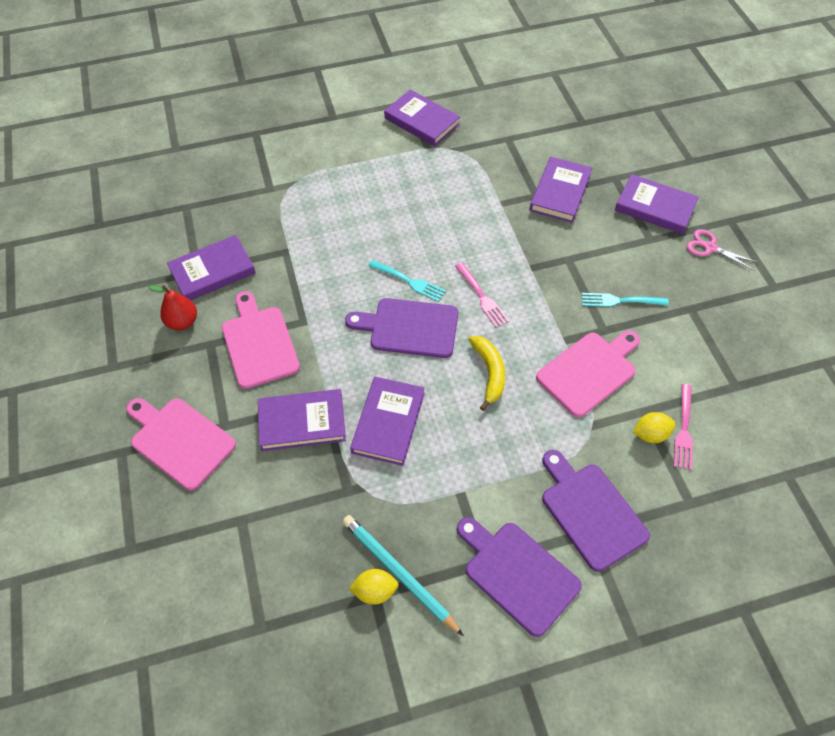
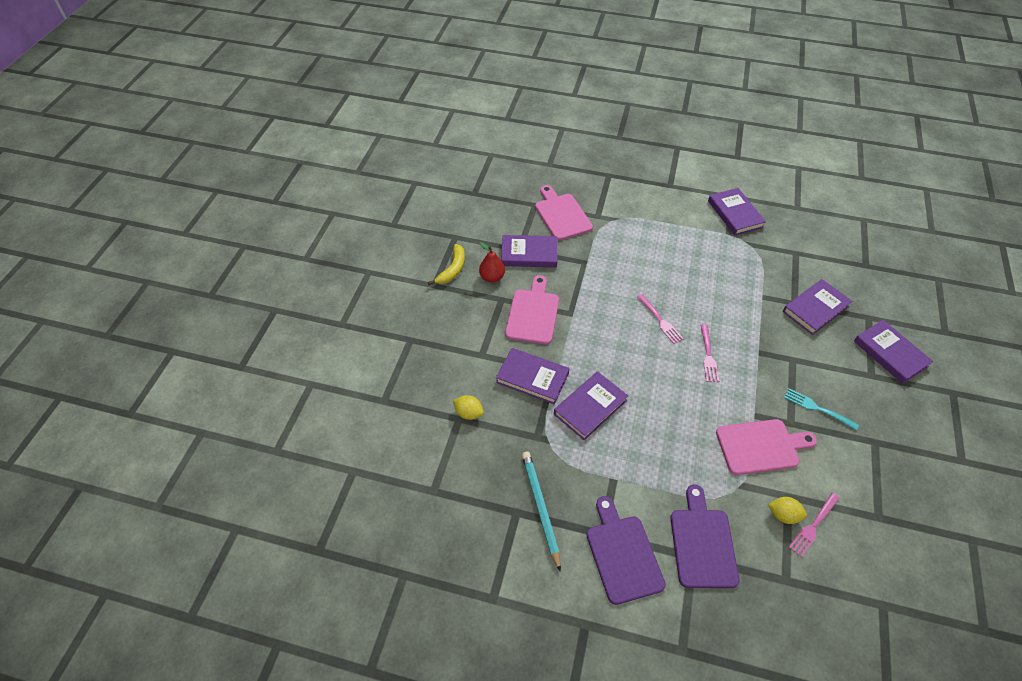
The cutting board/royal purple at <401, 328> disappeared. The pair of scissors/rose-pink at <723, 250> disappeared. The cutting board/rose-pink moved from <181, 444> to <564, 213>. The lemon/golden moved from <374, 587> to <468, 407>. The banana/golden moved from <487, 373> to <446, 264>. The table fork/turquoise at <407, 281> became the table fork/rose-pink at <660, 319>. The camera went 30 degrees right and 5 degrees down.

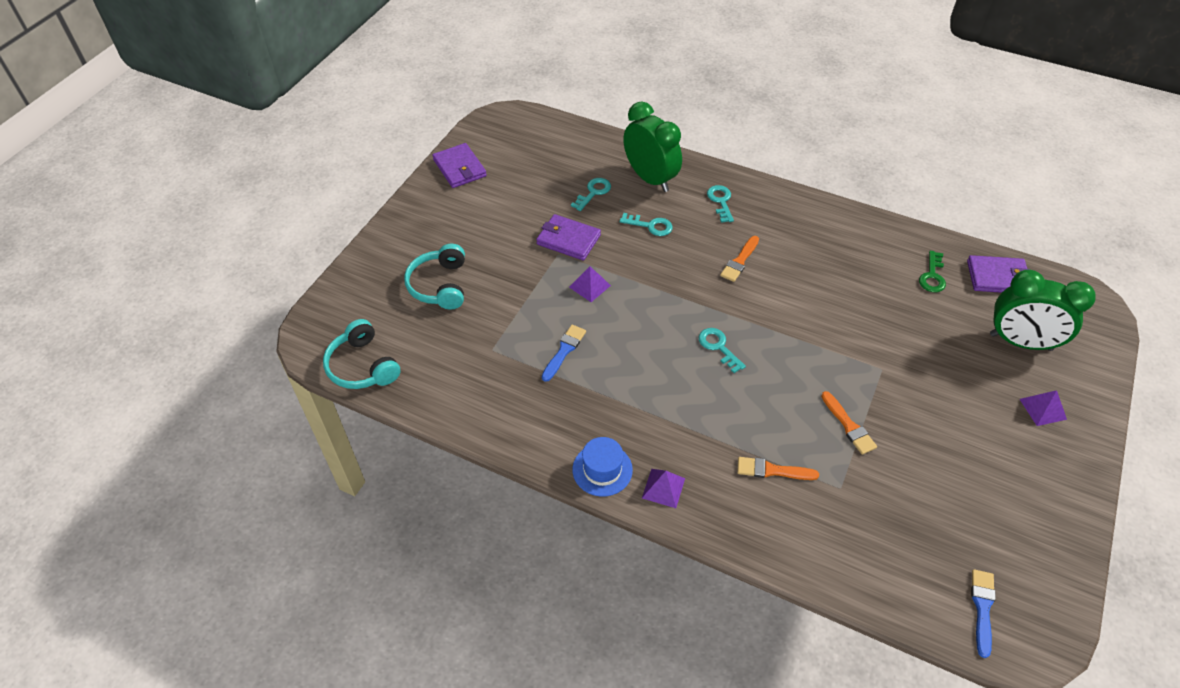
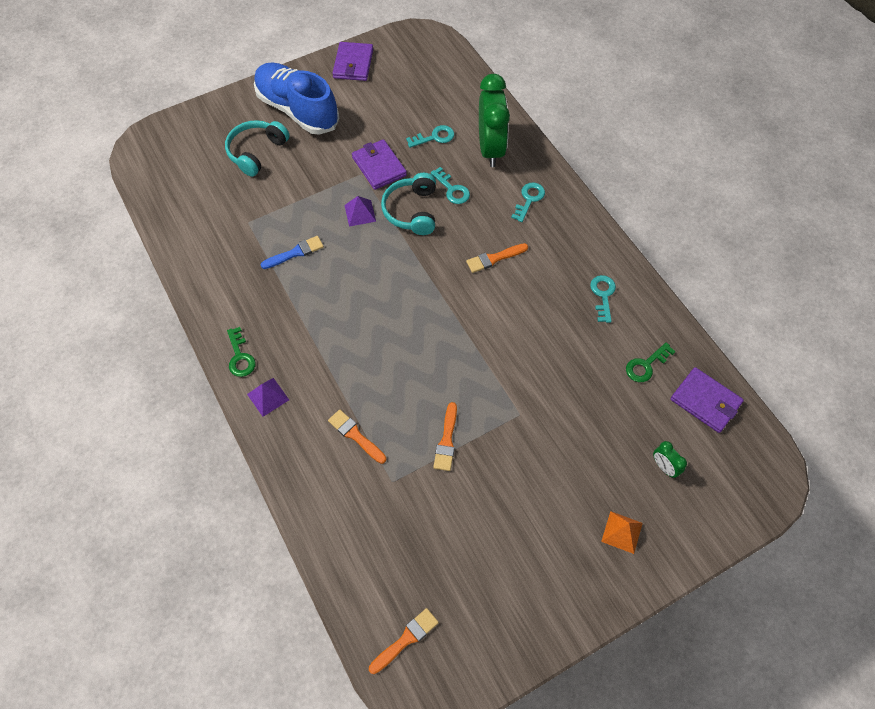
The lace-up shoe/royal blue at <296, 98> appeared. The headphones/turquoise moved from <362, 354> to <408, 204>. The key/turquoise moved from <722, 350> to <603, 299>. The tall hat/royal blue at <602, 467> was replaced by the key/emerald at <241, 352>. The paint brush/royal blue at <983, 613> became the paint brush/orange at <404, 641>. The pyramid/royal purple at <1043, 408> became the pyramid/orange at <622, 532>. The clock/emerald at <1043, 310> changed to 0.43 times the size. The camera went 35 degrees right and 10 degrees up.

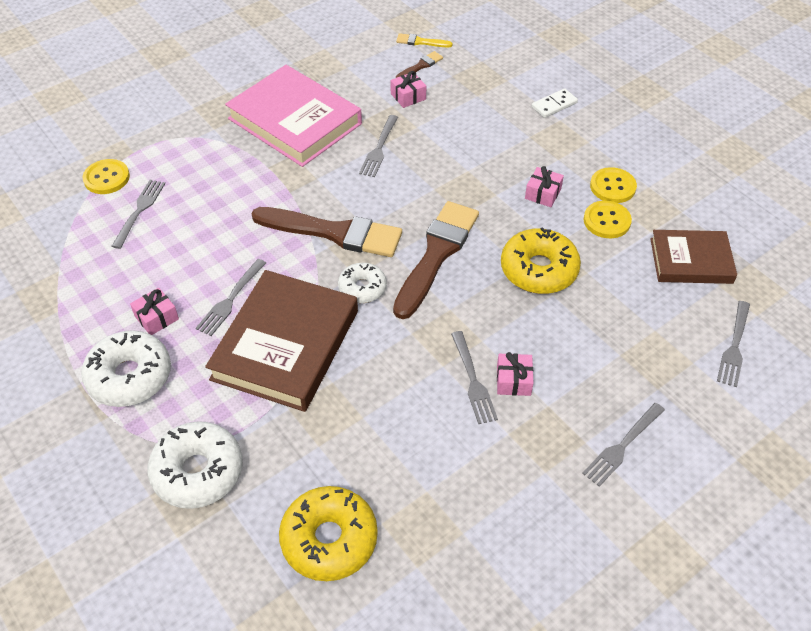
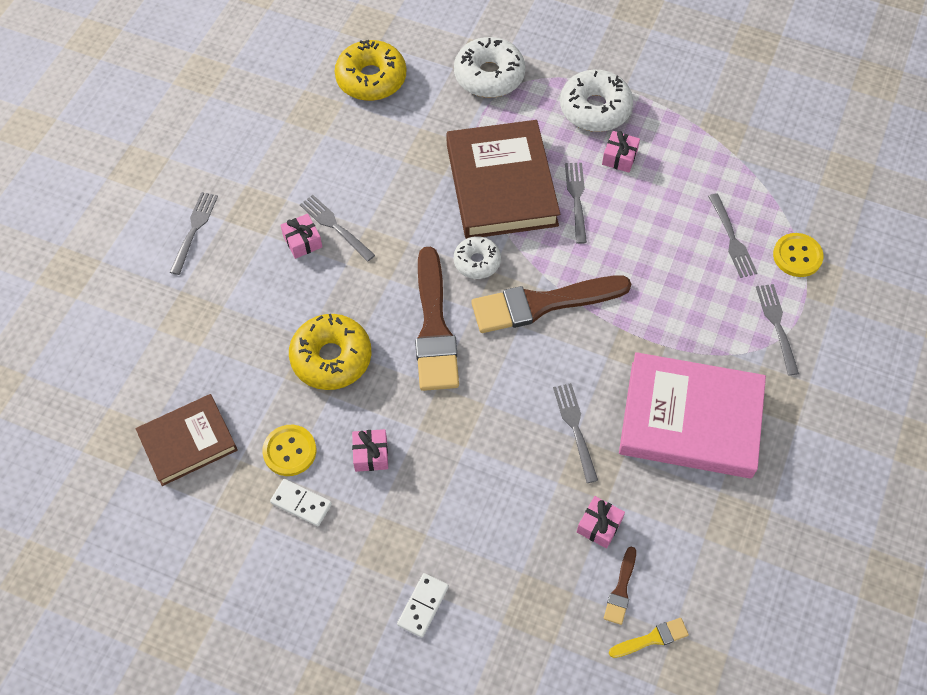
The table fork/ash-grey moved from <733, 344> to <777, 330>. The shirt button/golden at <613, 185> was replaced by the domino piece/white at <301, 502>. The camera went 150 degrees right and 10 degrees up.

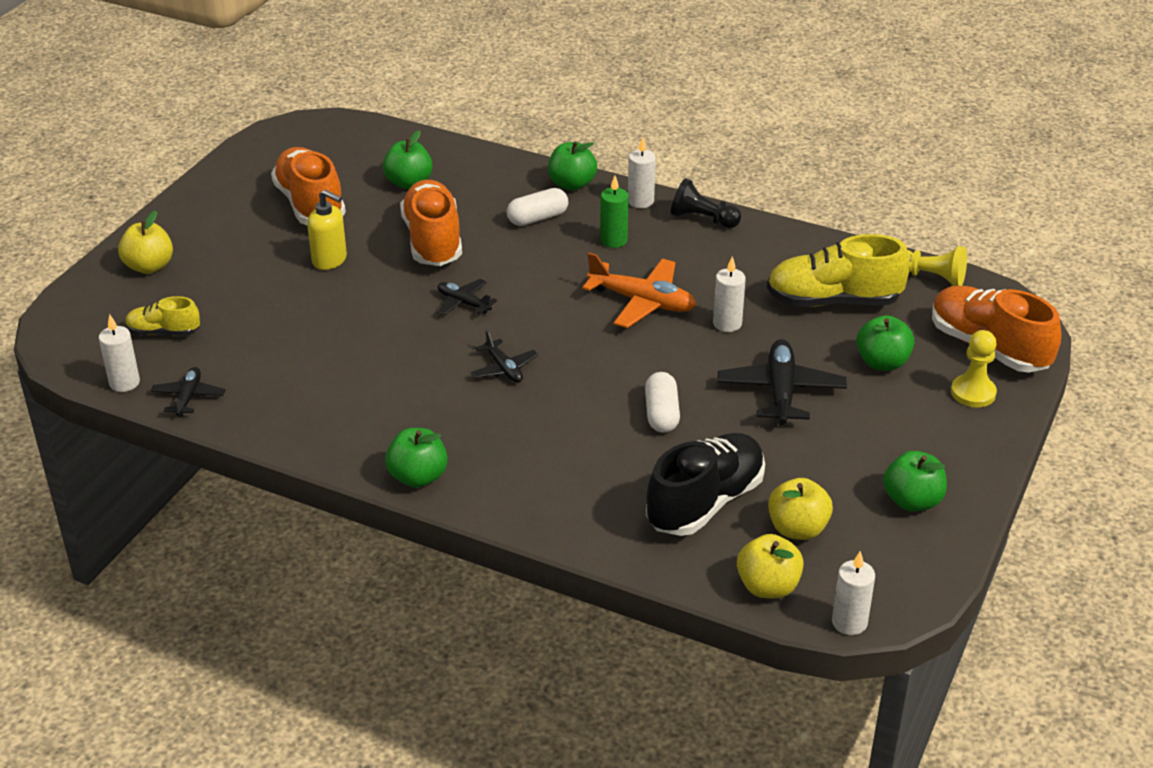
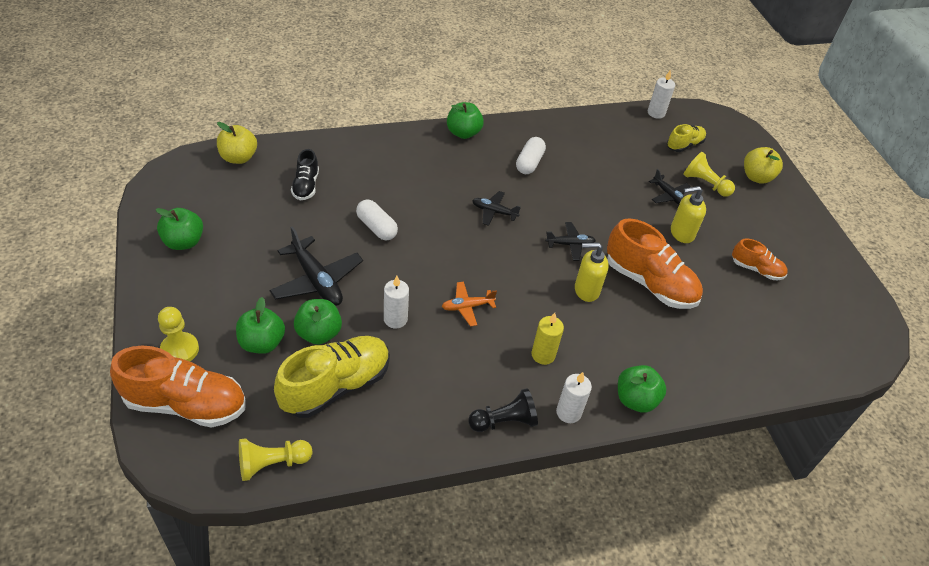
The toy apple/golden at <800, 509> disappeared. The candle/white at <853, 593> disappeared. The soap pump/golden at <592, 272> appeared. The game pawn/golden at <709, 174> appeared. The plane/ebony moved from <188, 392> to <670, 187>. The toy apple/emerald moved from <408, 159> to <318, 322>. The capsule/white moved from <537, 207> to <531, 155>. The candle/emerald at <614, 212> became the candle/golden at <547, 339>. The lace-up shoe/orange at <308, 186> changed to 0.54 times the size. The plane/orange at <639, 290> changed to 0.57 times the size. The lace-up shoe/ebony at <705, 484> changed to 0.54 times the size. The camera went 135 degrees right and 10 degrees up.

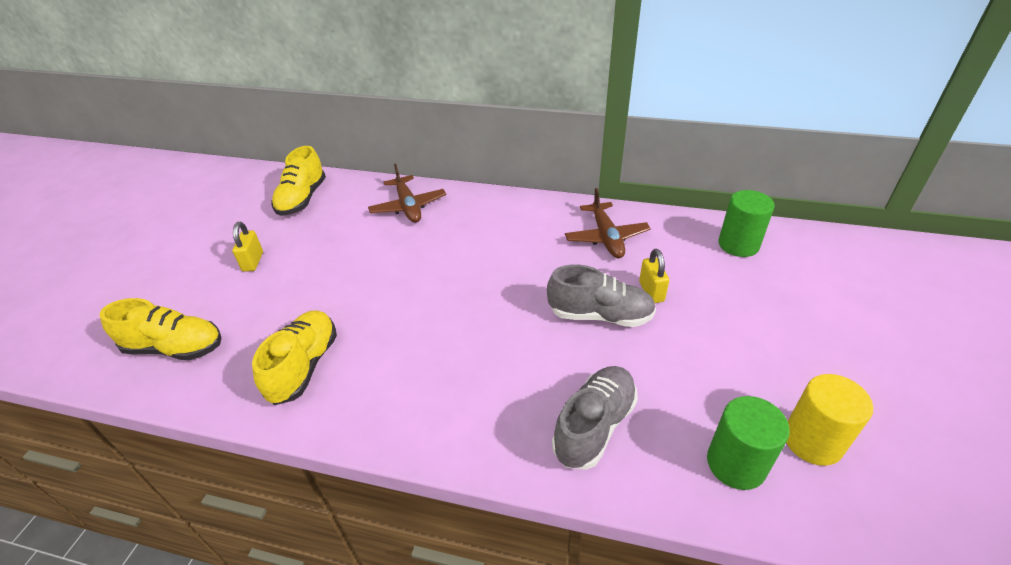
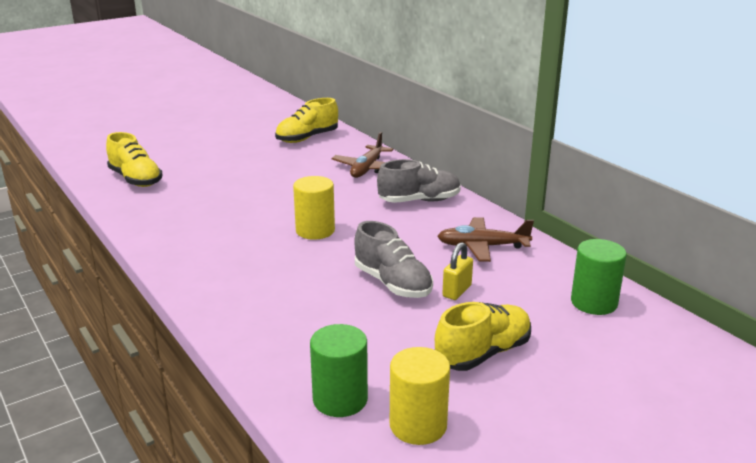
The padlock/golden at <247, 247> disappeared. The cylinder/golden at <314, 208> appeared. The lace-up shoe/golden moved from <294, 357> to <483, 336>. The lace-up shoe/ash-grey moved from <595, 418> to <419, 181>. The plane/brown at <608, 223> turned 60 degrees clockwise. The camera went 40 degrees right and 15 degrees down.

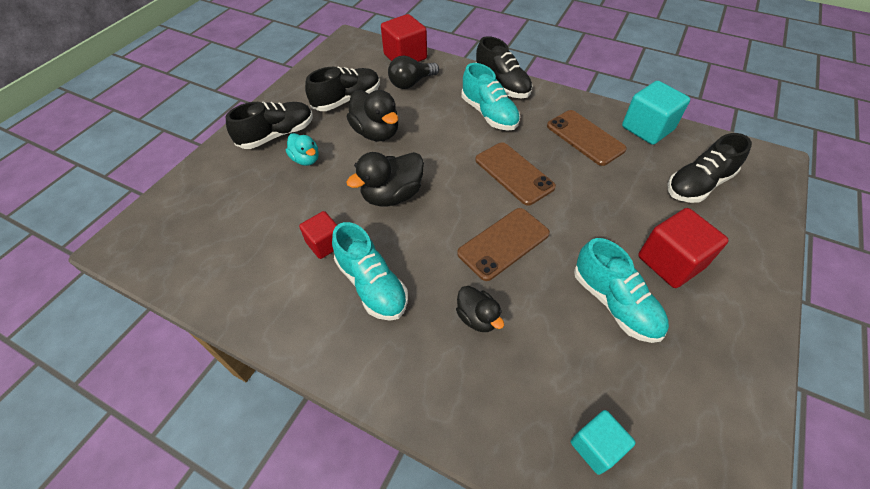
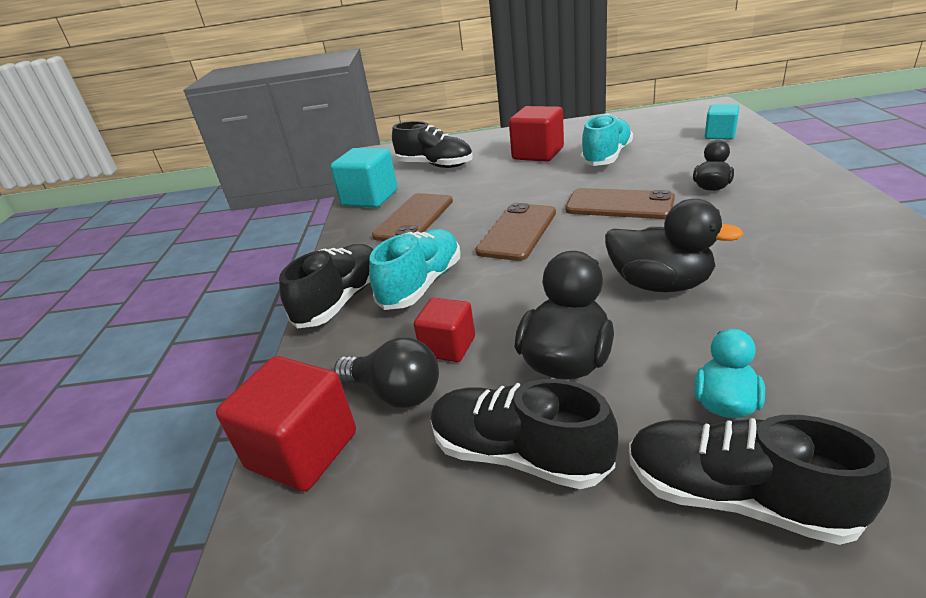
The lace-up shoe/turquoise at <370, 271> disappeared. The block/scarlet moved from <318, 235> to <444, 330>. The camera went 115 degrees left and 20 degrees down.

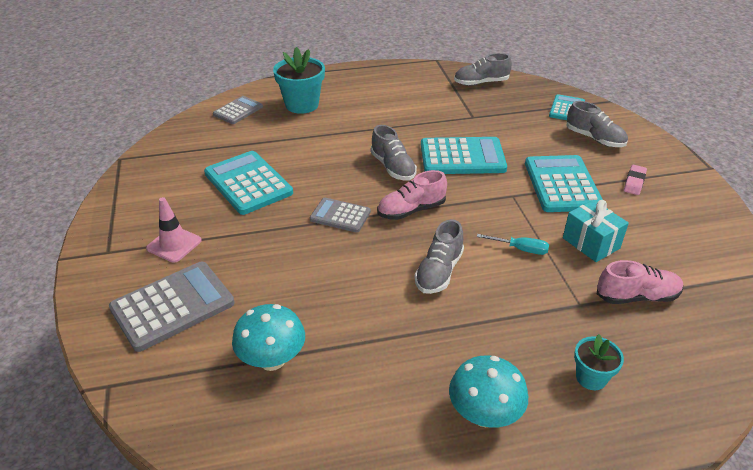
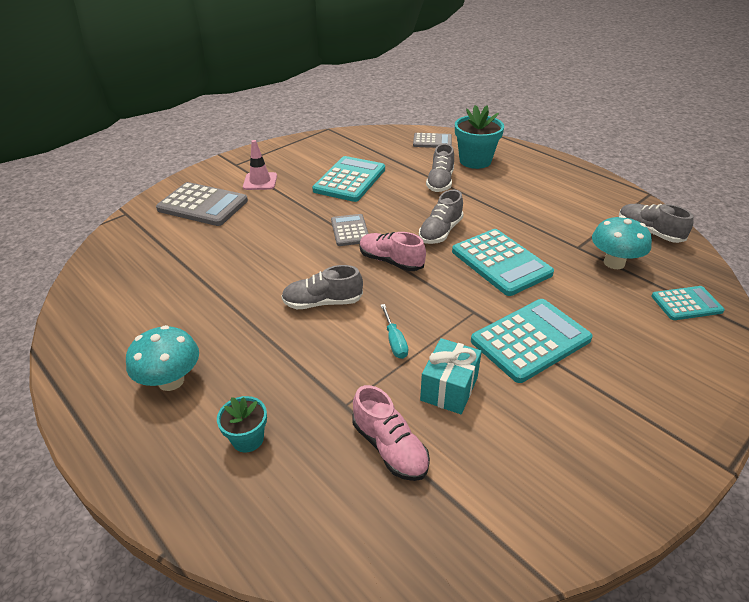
The pencil eraser/rose-pink at <635, 180> disappeared. The mushroom/turquoise moved from <268, 337> to <622, 242>. The lace-up shoe/ash-grey moved from <597, 124> to <440, 168>. The camera went 60 degrees right and 0 degrees up.

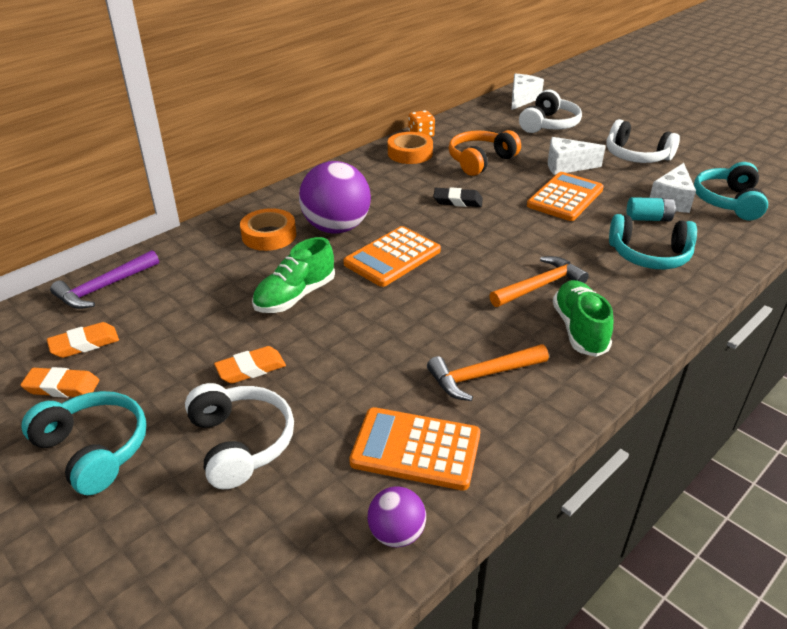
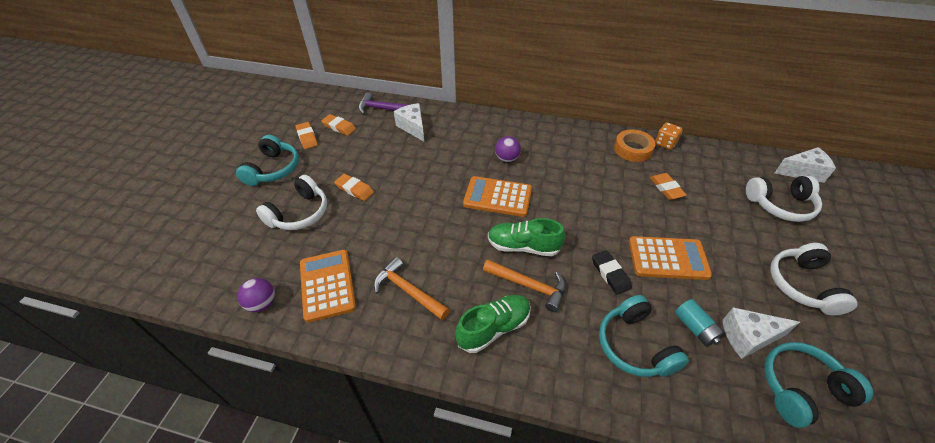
The sticky tape/orange at <268, 229> disappeared. The lace-up shoe/emerald moved from <293, 275> to <526, 237>. The pencil eraser/ebony moved from <458, 197> to <612, 272>. The cheese/white moved from <577, 156> to <409, 122>. The headphones/orange at <485, 153> was replaced by the pencil eraser/orange at <668, 186>. The sphere/royal purple at <335, 197> changed to 0.51 times the size. The camera went 60 degrees right and 10 degrees up.

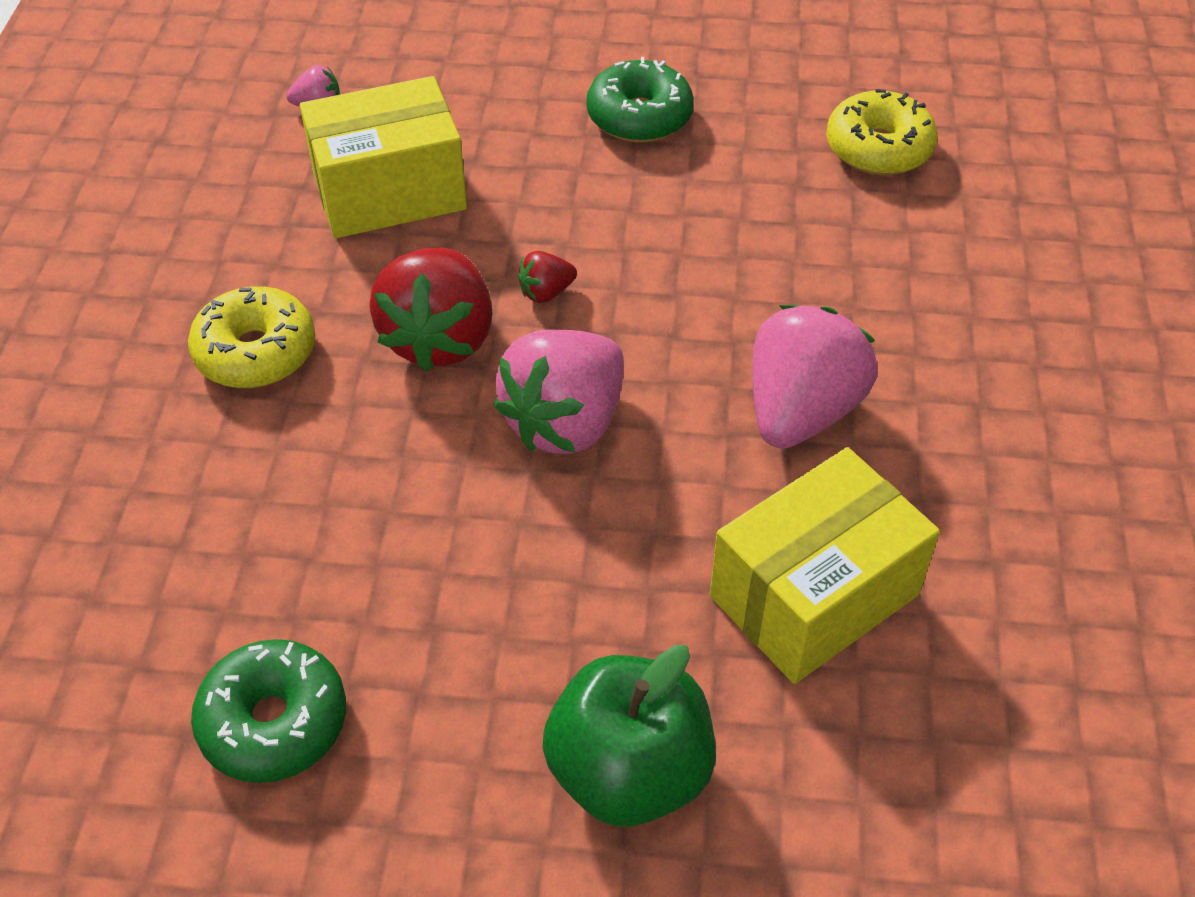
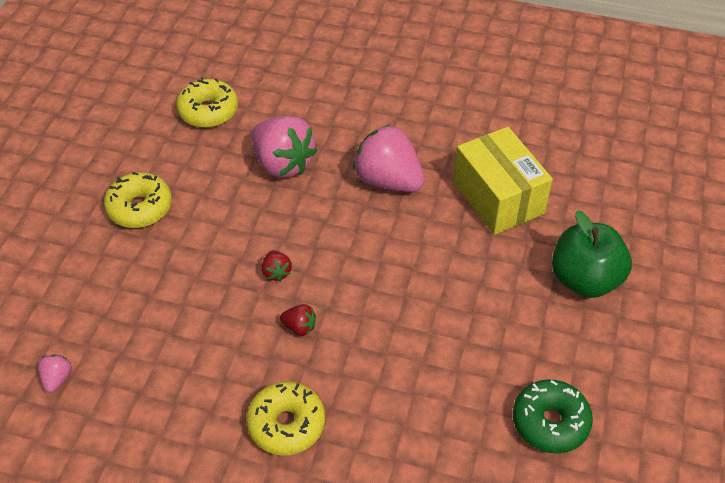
The package/golden at <383, 157> disappeared. The toy strawberry/rose-pink moved from <558, 392> to <284, 147>. The donut/emerald at <640, 100> became the donut/golden at <138, 200>. The toy strawberry/scarlet at <431, 309> changed to 0.44 times the size. The camera went 80 degrees left and 0 degrees up.

